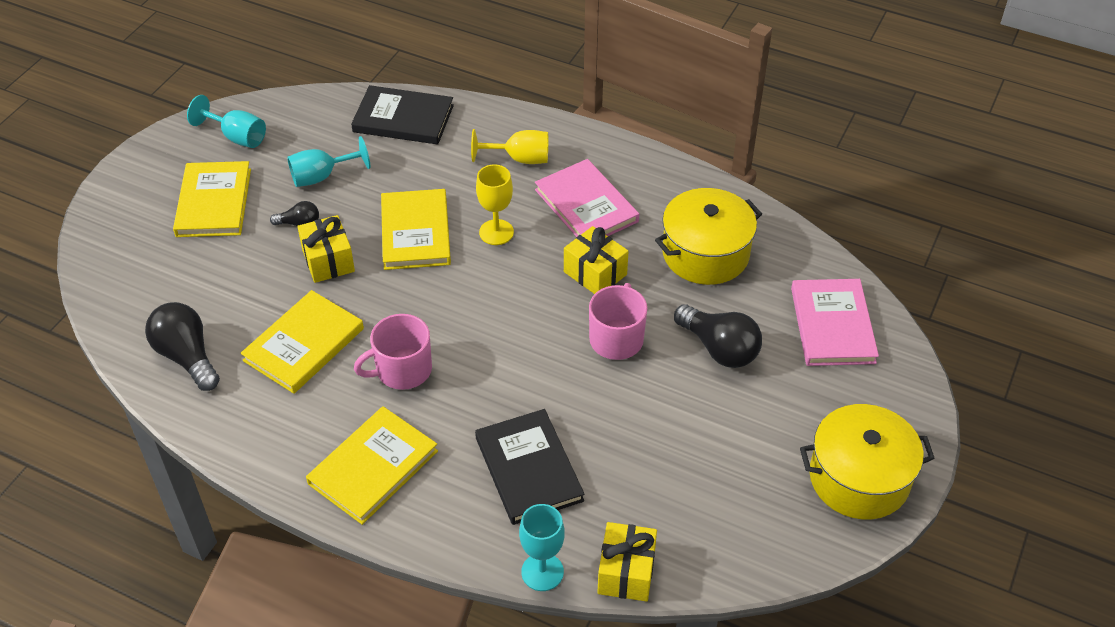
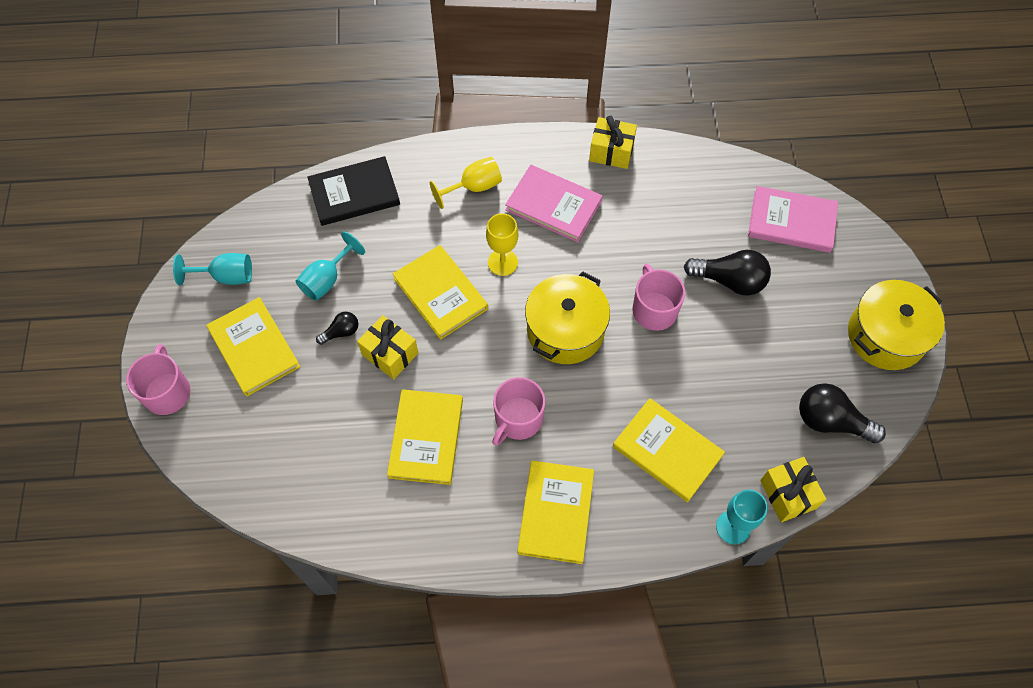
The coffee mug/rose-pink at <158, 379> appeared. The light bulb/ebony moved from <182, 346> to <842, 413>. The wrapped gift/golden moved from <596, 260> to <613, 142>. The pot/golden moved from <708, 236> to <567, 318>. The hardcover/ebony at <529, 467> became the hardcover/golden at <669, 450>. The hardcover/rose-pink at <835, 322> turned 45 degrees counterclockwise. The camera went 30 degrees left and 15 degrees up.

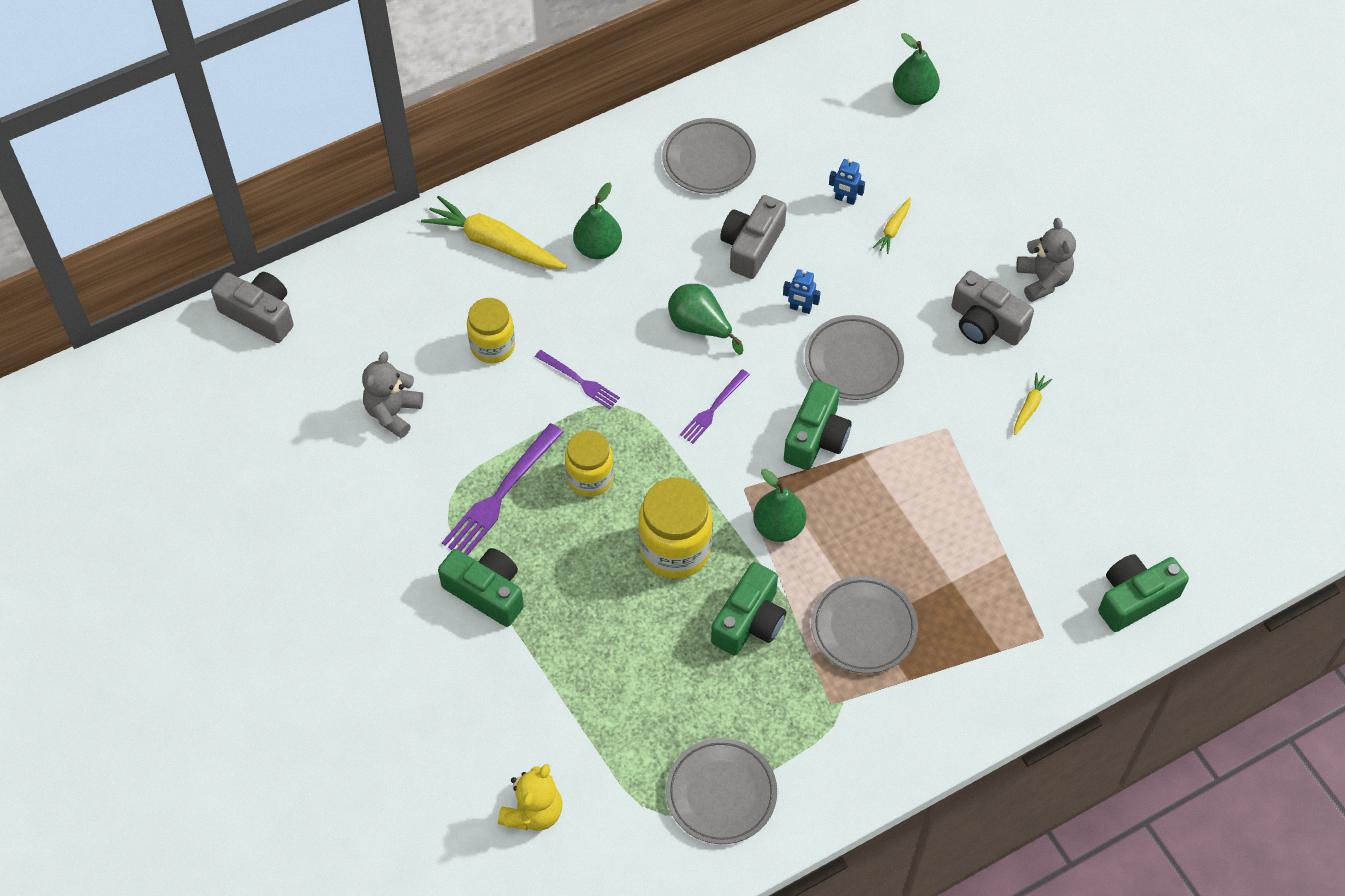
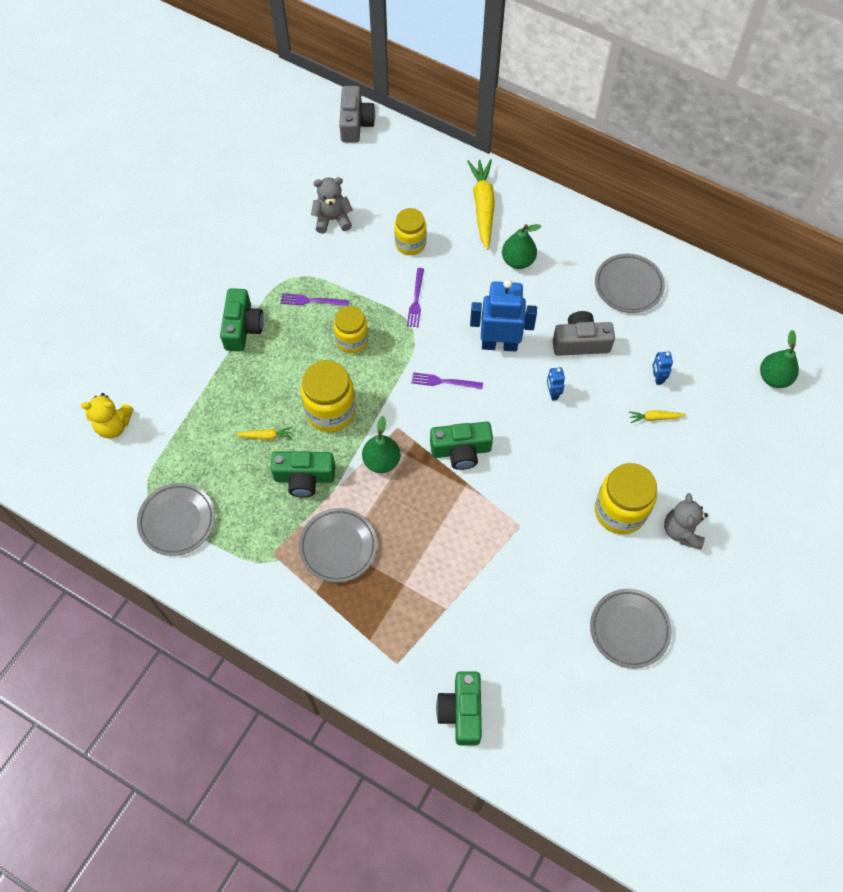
The flat dish/ash-grey moved from <854, 357> to <631, 628>. The carrot/golden moved from <1033, 403> to <263, 433>. The pear fruit/emerald at <705, 319> was replaced by the robot figure/royal blue at <503, 315>. The photo camera/ash-grey at <993, 308> was replaced by the preserve jar/golden at <626, 498>. The teddy/ash-grey at <1046, 260> turned 135 degrees clockwise. The photo camera/emerald at <1143, 593> turned 120 degrees counterclockwise. The table fork/royal purple at <502, 489> changed to 0.59 times the size. The camera went 60 degrees right and 5 degrees up.

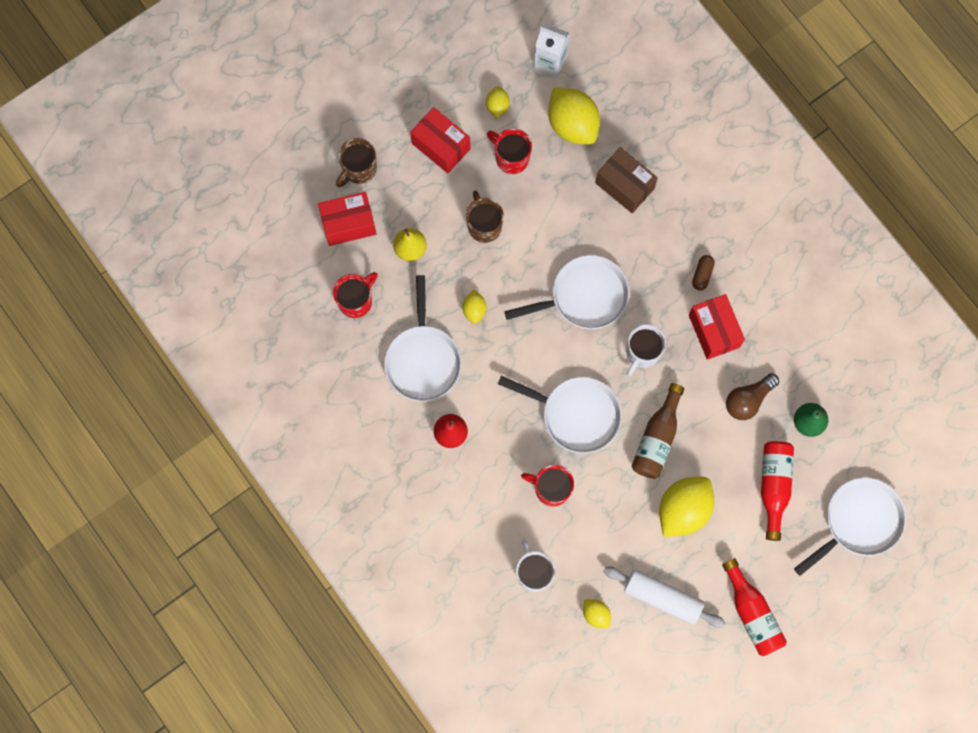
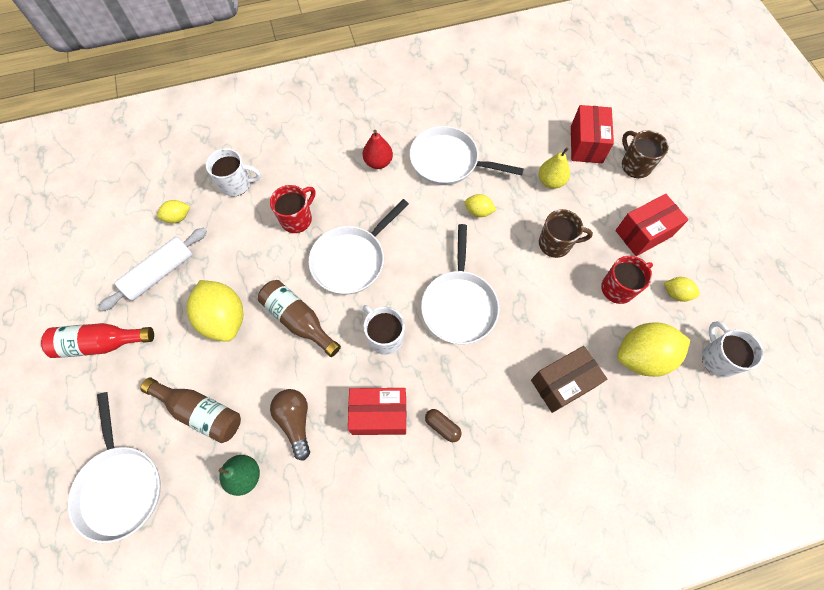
The coffee mug/scarlet at <355, 295> disappeared. The milk carton/white at <551, 50> was replaced by the coffee mug/white at <733, 349>. The bottle/scarlet at <777, 491> became the bottle/brown at <190, 410>. The camera went 110 degrees right and 10 degrees down.

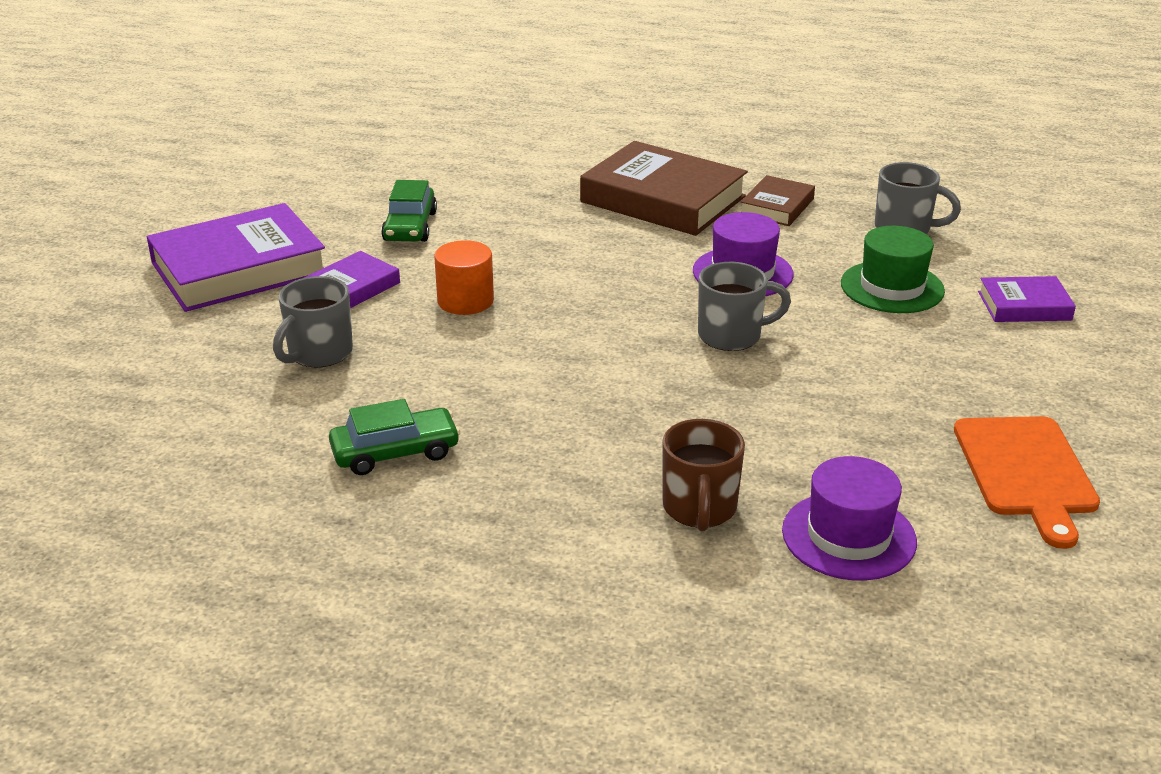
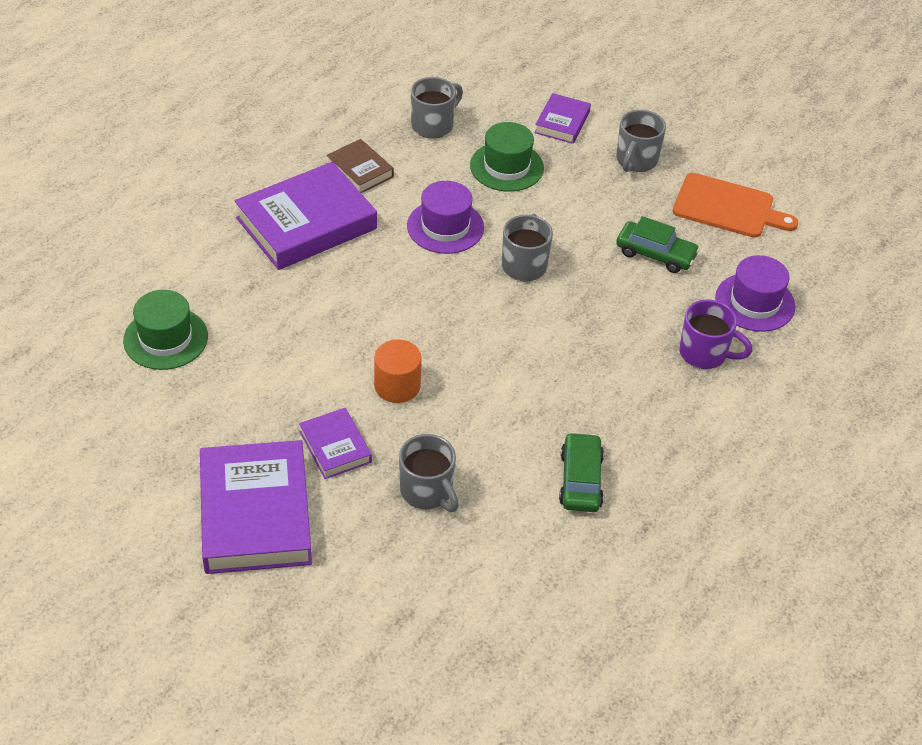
The tall hat/emerald at <165, 330> appeared. The coffee mug/ash-grey at <641, 141> appeared. The toy car/emerald moved from <409, 211> to <658, 244>. The hardcover/brown at <664, 188> became the hardcover/royal purple at <306, 216>. The coffee mug/brown at <703, 475> became the coffee mug/royal purple at <715, 334>. The camera went 70 degrees left and 15 degrees up.

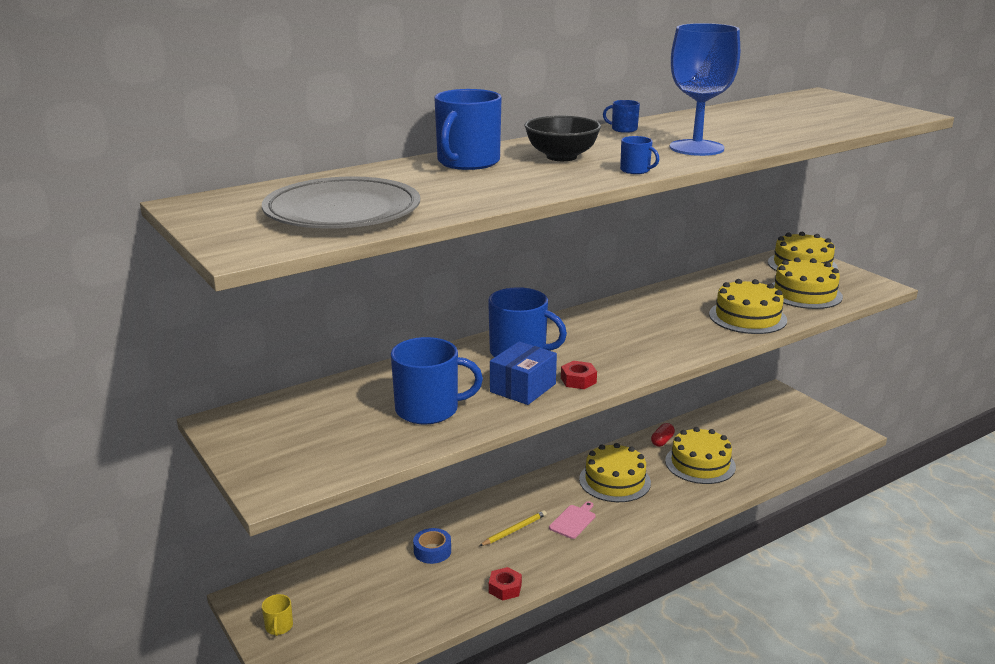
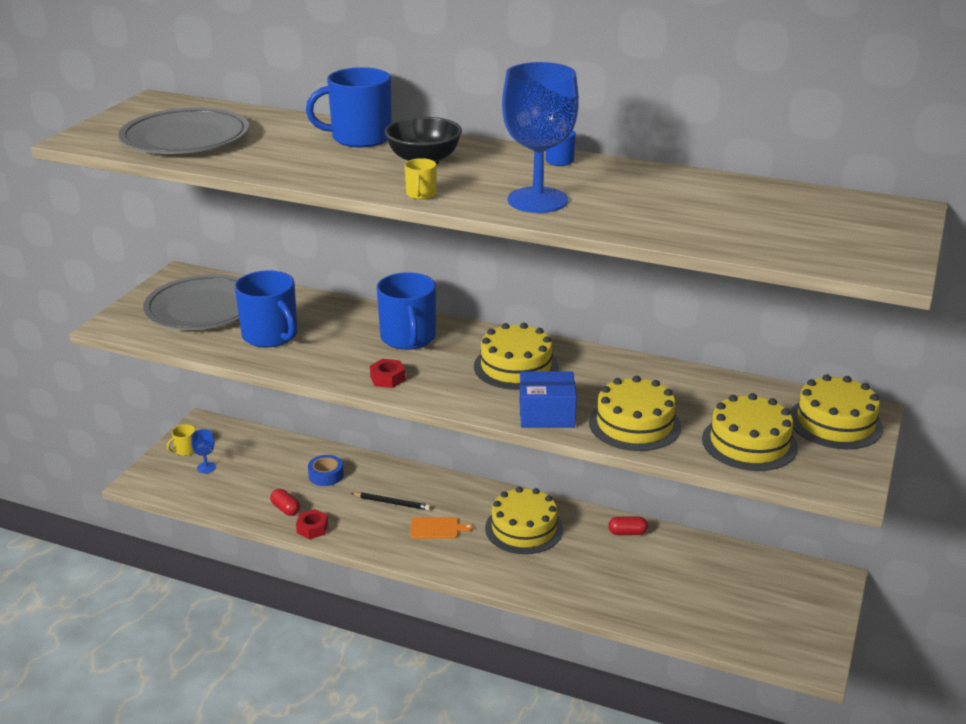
The flat dish/ash-grey at <191, 302> appeared. The wine glass/royal blue at <203, 451> appeared. The capsule/scarlet at <285, 502> appeared. The package/royal blue moved from <523, 373> to <548, 399>. The gateau/golden moved from <700, 455> to <516, 356>. The lead pencil/golden at <513, 528> became the lead pencil/ebony at <391, 501>. The cutting board/rose-pink at <572, 520> became the cutting board/orange at <441, 528>. The coffee mug/royal blue at <640, 155> became the coffee mug/golden at <421, 178>. The camera went 55 degrees right and 5 degrees up.

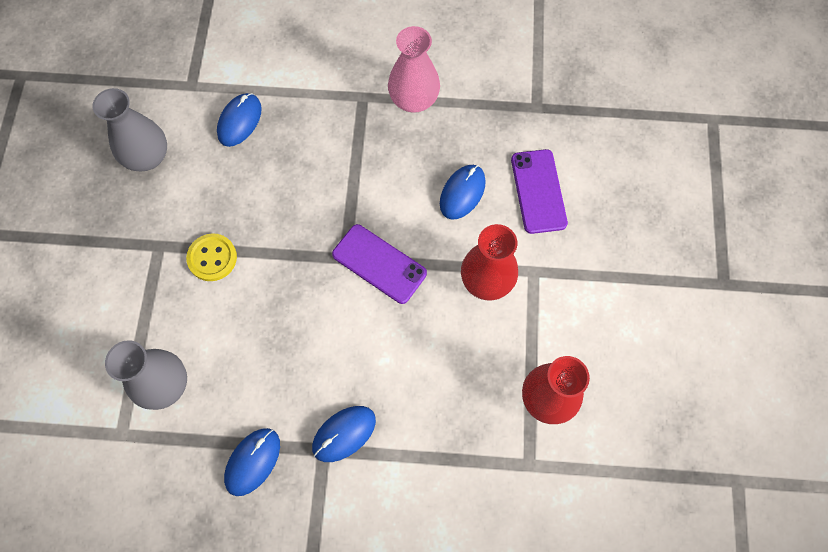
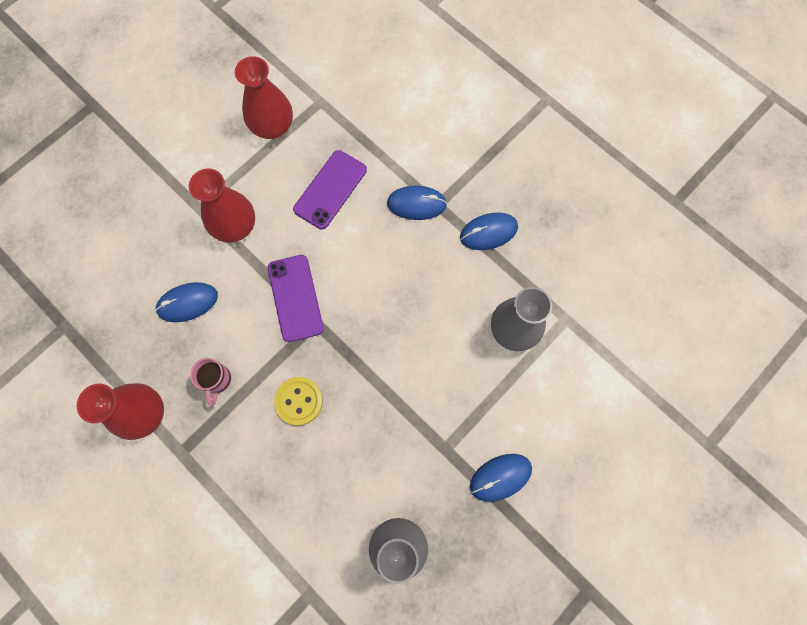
The coffee mug/rose-pink at <210, 382> appeared. The shirt button/golden moved from <211, 257> to <298, 401>. The computer mouse/royal blue moved from <239, 120> to <501, 478>. The mobile phone/royal purple moved from <539, 191> to <330, 189>. The tall vase/rose-pink at <414, 69> became the tall vase/scarlet at <120, 411>. The camera went 140 degrees left and 5 degrees up.

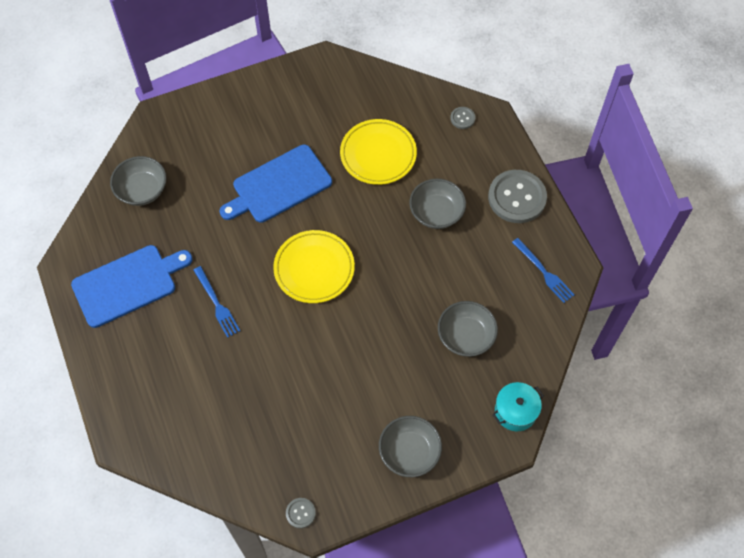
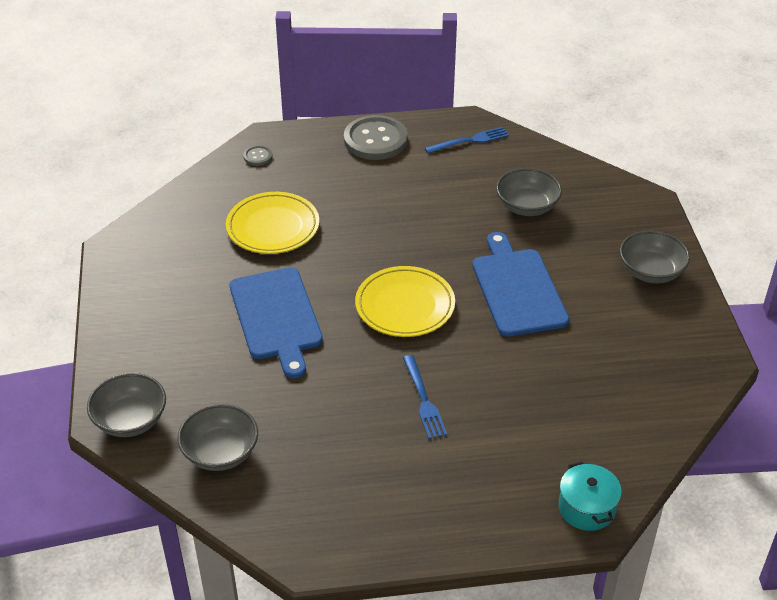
The shirt button/ash-grey at <301, 513> disappeared. The cutting board/royal blue moved from <132, 286> to <520, 284>. The bowl/ash-grey moved from <437, 204> to <126, 405>. The pot/turquoise moved from <518, 406> to <590, 496>. The table fork/royal blue at <216, 302> turned 90 degrees clockwise. The camera went 75 degrees left and 20 degrees down.

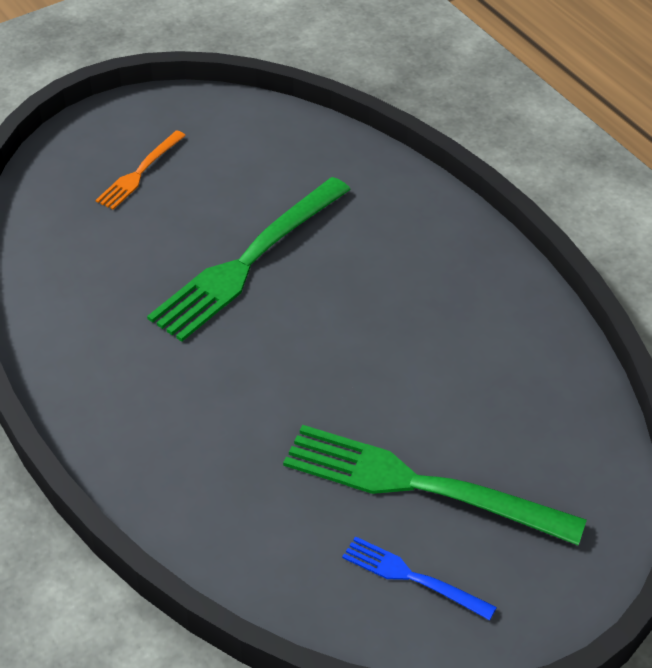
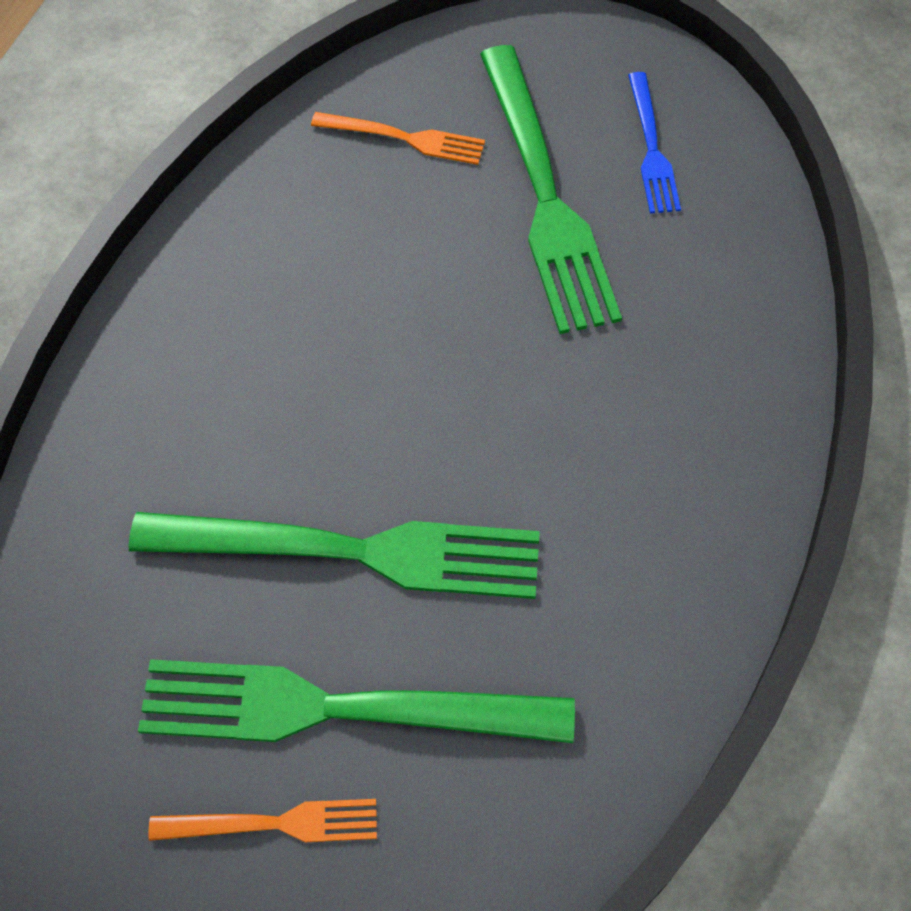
The table fork/emerald at <356, 701> appeared. The table fork/orange at <398, 138> appeared. The camera went 125 degrees left and 15 degrees up.

